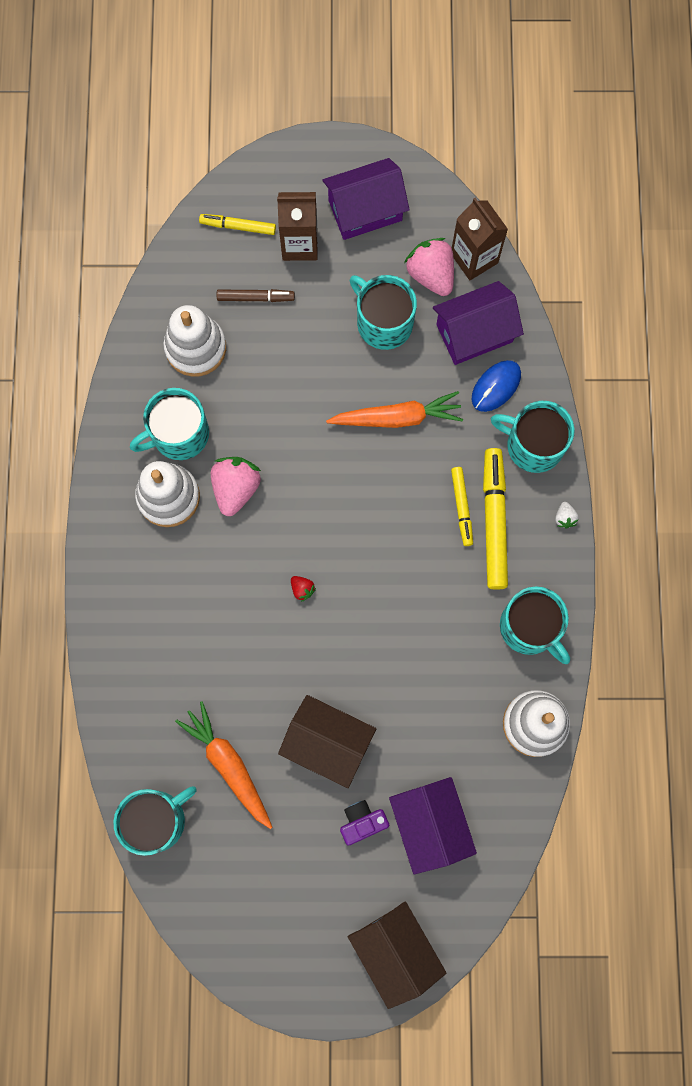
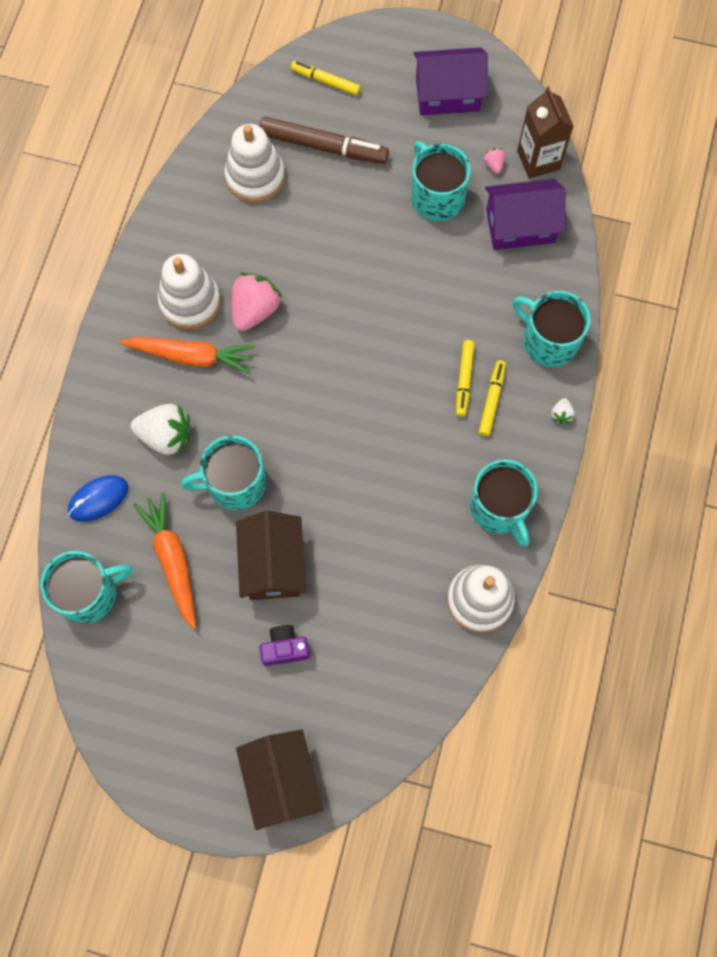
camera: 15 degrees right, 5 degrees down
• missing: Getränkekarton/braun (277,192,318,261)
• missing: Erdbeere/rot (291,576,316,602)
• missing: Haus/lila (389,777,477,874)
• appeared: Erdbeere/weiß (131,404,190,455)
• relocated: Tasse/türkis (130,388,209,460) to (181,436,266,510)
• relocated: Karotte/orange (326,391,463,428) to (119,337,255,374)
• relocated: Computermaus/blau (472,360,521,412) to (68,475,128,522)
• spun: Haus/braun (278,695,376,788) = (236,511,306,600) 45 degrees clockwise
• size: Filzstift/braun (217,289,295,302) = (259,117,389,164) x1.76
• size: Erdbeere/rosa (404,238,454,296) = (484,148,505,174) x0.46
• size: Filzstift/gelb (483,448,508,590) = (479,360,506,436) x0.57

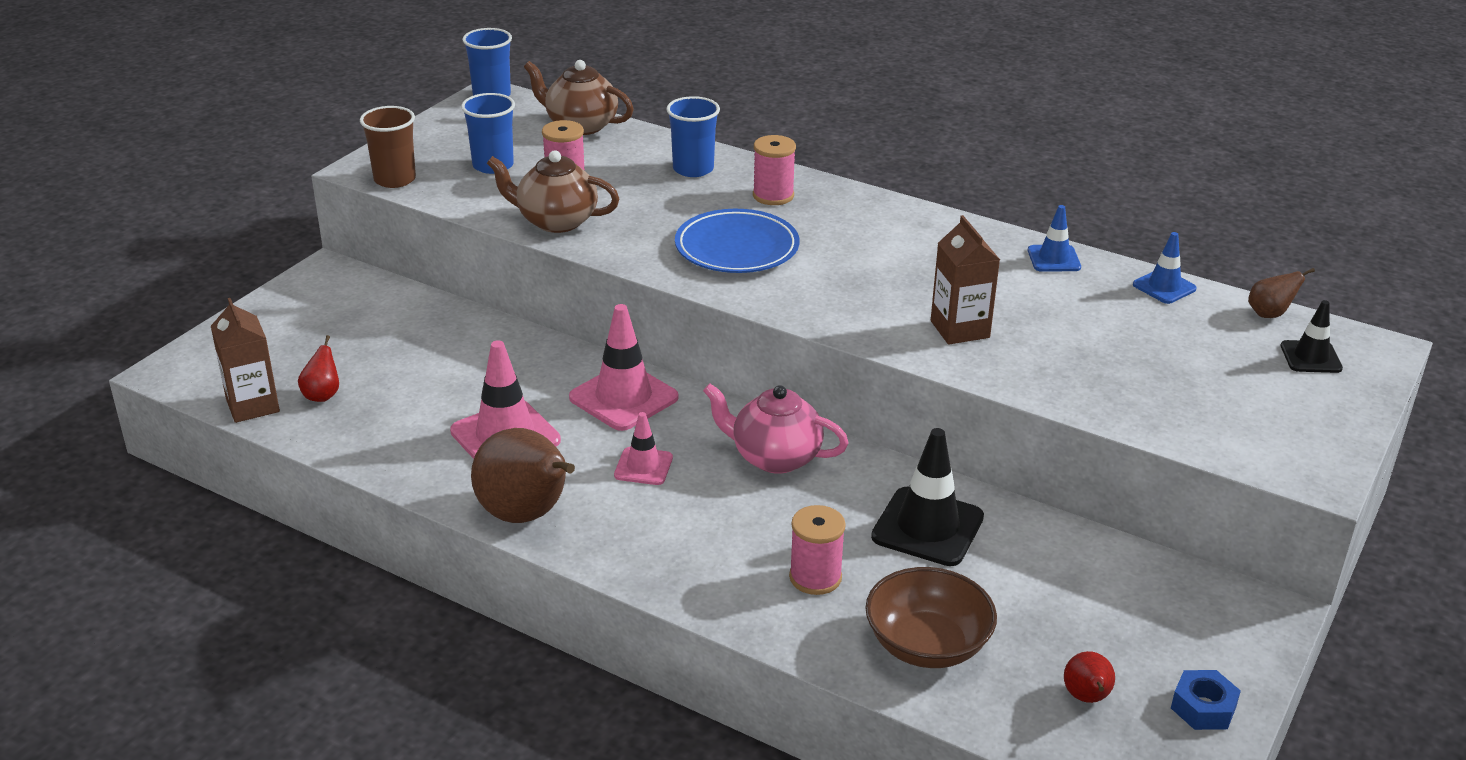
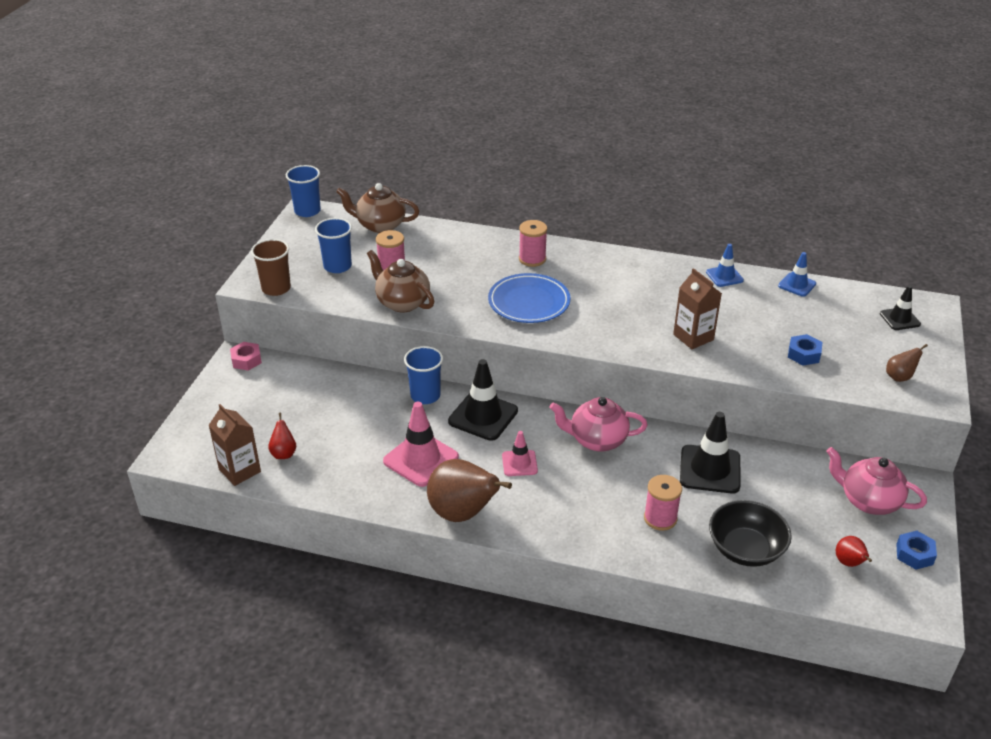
camera: 15 degrees left, 5 degrees up
• appeared: Sechskantmutter/rosa (230,342,262,371)
• appeared: Sechskantmutter/blau (788,334,822,366)
• appeared: Teekanne/rosa (826,447,927,515)
• relocated: Becher/blau (666,96,720,177) to (404,346,443,404)
• relocated: Birne/braun (1248,268,1315,318) to (886,344,928,382)
• colour: Leitkegel/rosa (569,304,678,431) to Leitkegel/schwarz (448,359,518,441)
• colour: Schüssel/braun (865,567,997,668) to Schüssel/schwarz (709,500,792,567)
• spun: Teekanne/braun (487,150,619,233) = (367,250,434,312) 45 degrees clockwise

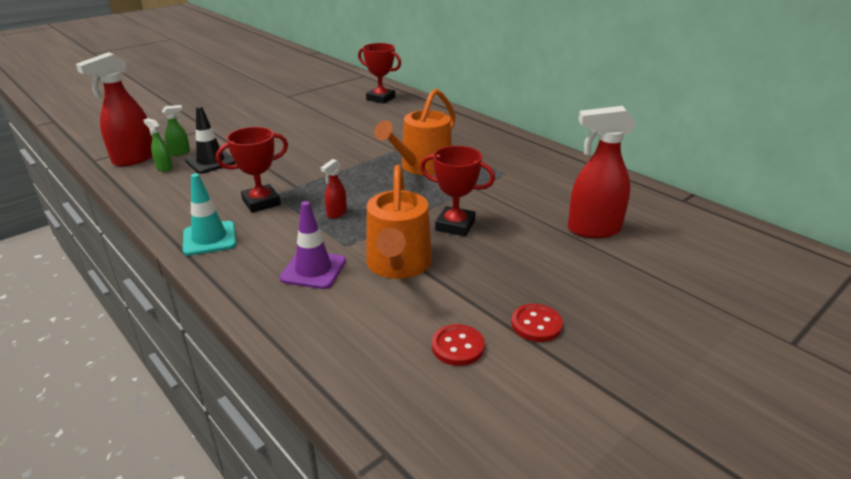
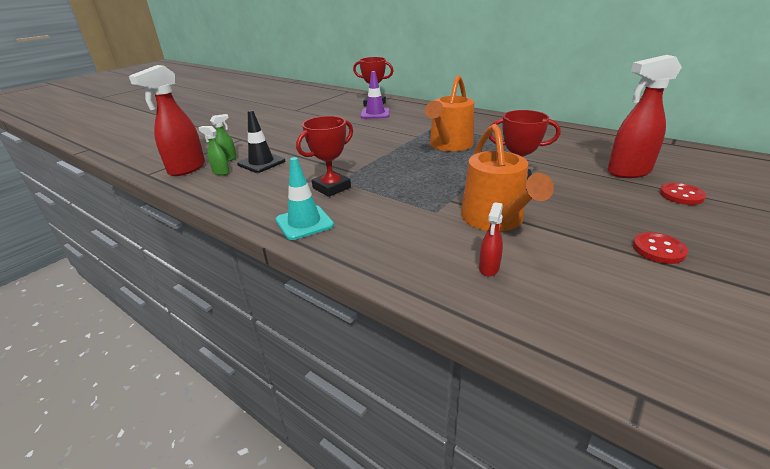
camera: 10 degrees left, 0 degrees up
• relocated: Leitkegel/lila (280,201,346,289) to (360,71,390,119)
• relocated: Sprühflasche/rot (321,159,347,219) to (479,202,503,277)
• relocated: Knopf/rot (432,324,485,366) to (660,183,706,205)

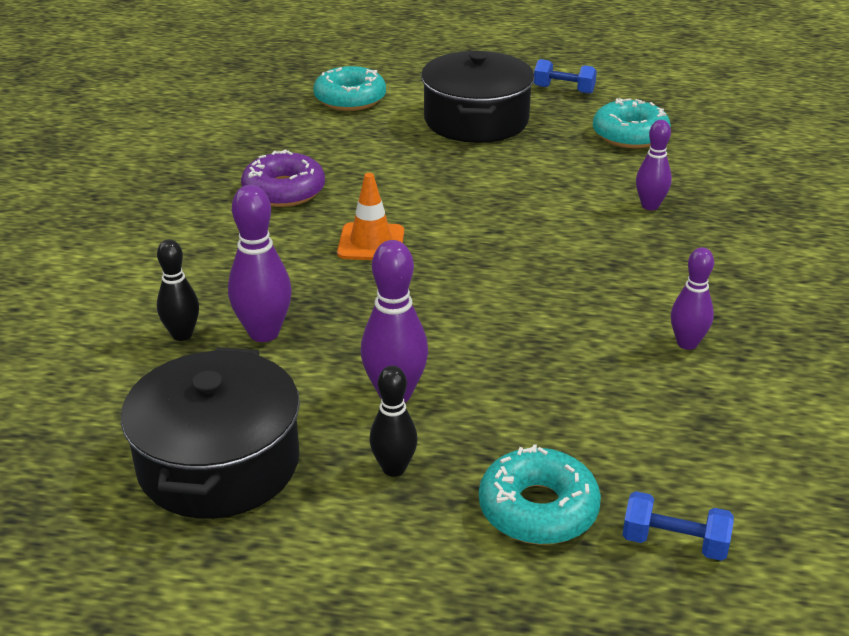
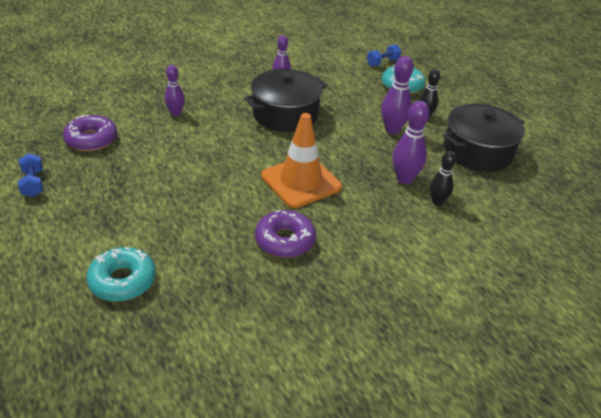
camera: 130 degrees left, 5 degrees up
• relocated: Kochtopf/schwarz (421,51,535,143) to (244,69,327,132)
• colour: Donut/türkis (593,98,671,148) to Donut/lila (63,114,117,151)
• spun: Hantel/blau (622,491,734,561) = (367,44,401,67) 75 degrees clockwise
• size: Leitkegel/orange (337,173,404,260) = (261,113,342,208) x1.66

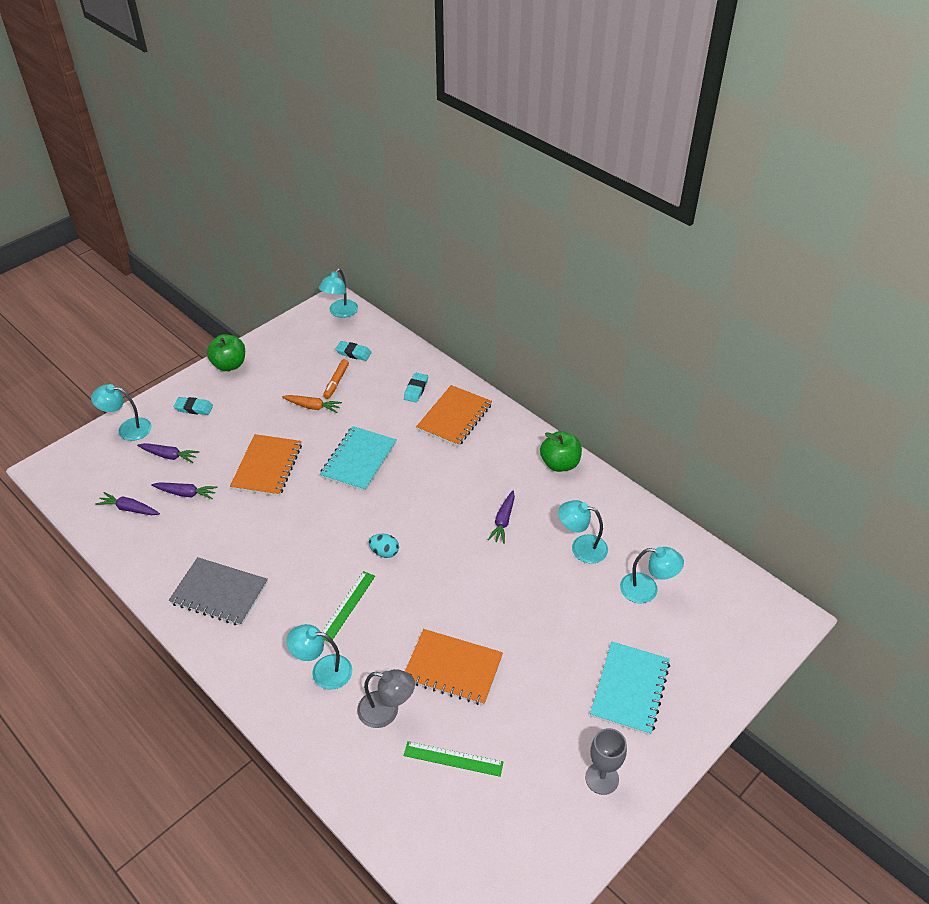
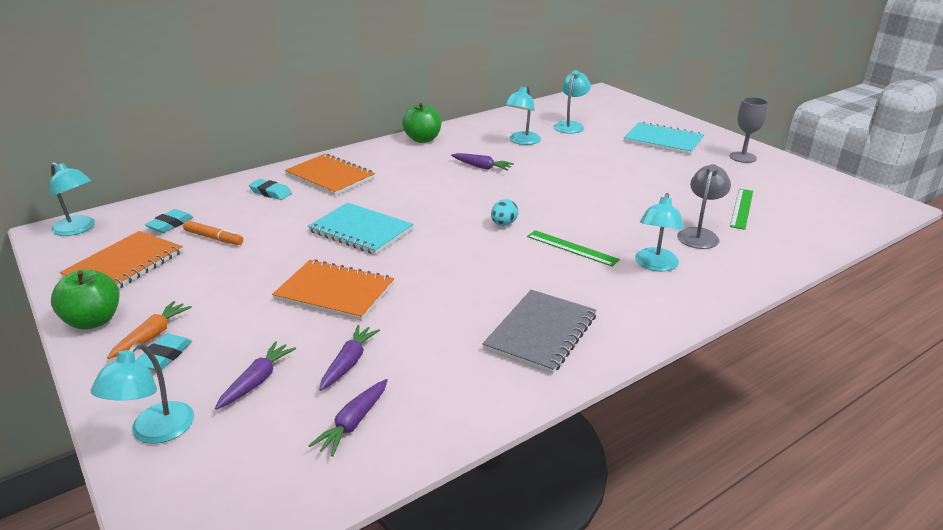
camera: 80 degrees left, 15 degrees down
• relocated: Karotte/orange (282,395,342,413) to (107,301,192,359)
• relocated: Notizbuch/orange (405,629,503,705) to (60,231,183,288)

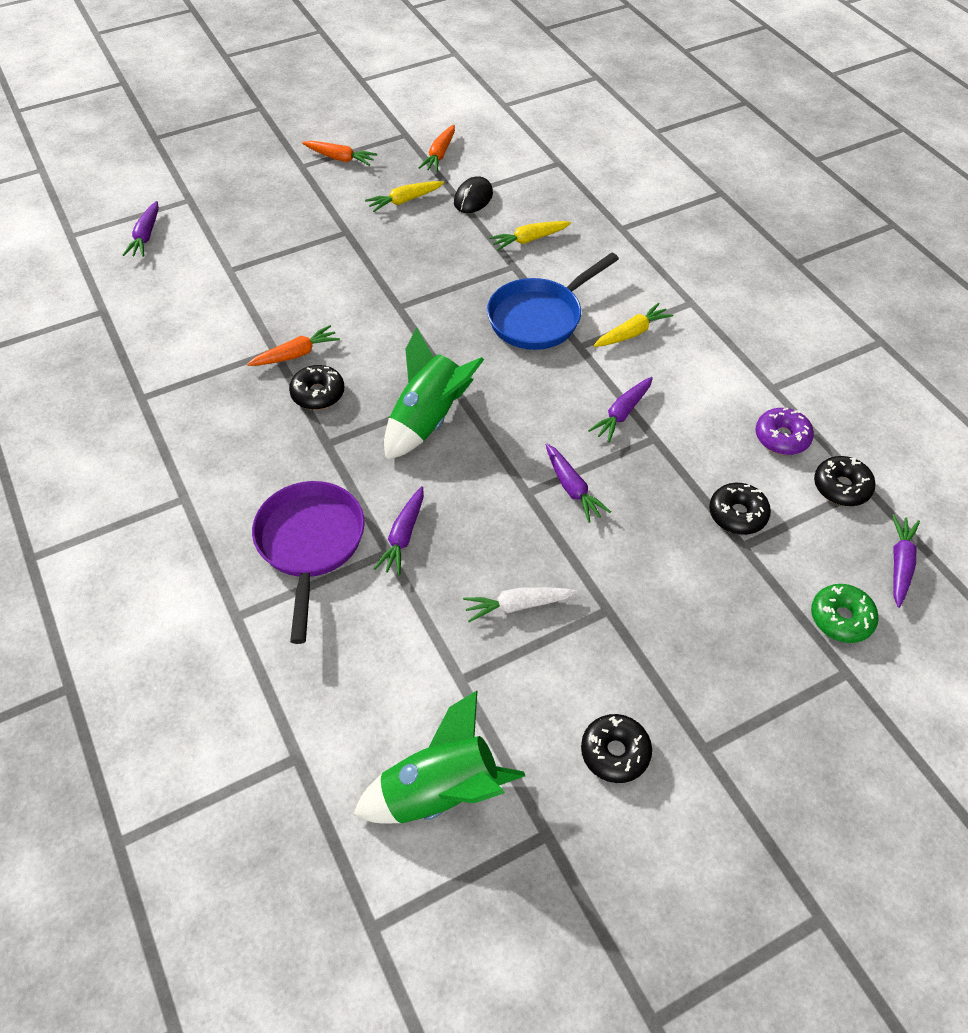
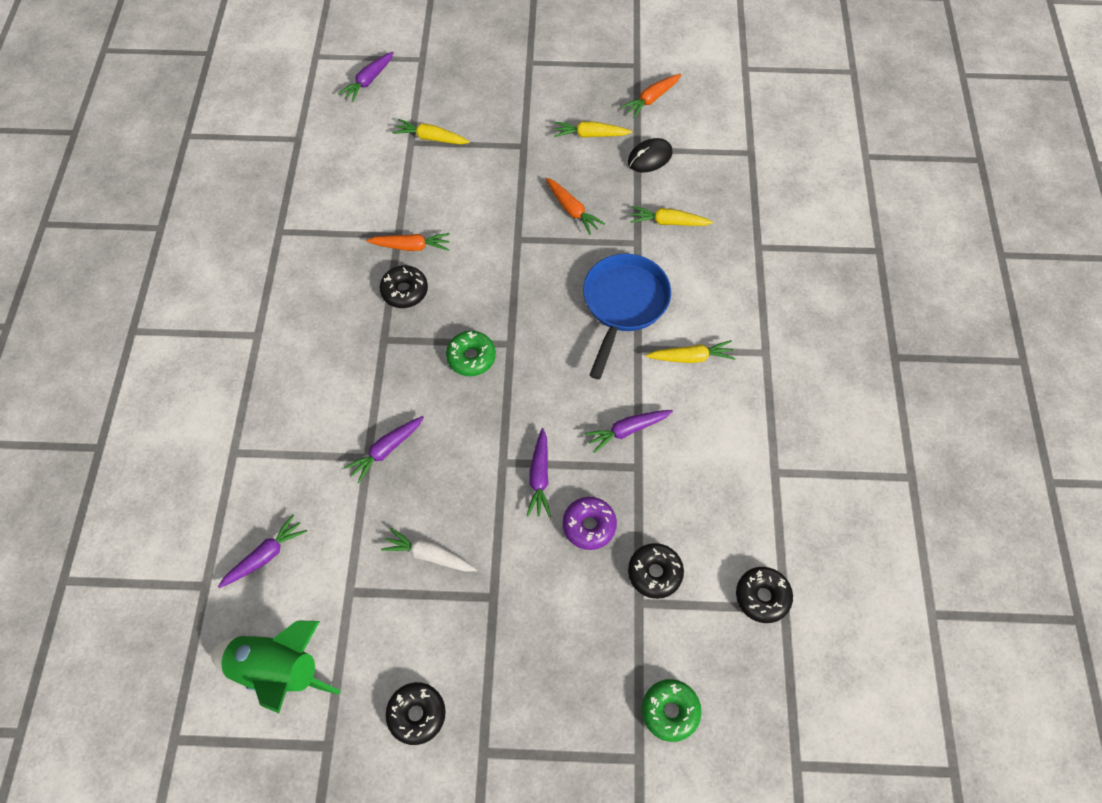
camera: 30 degrees right, 10 degrees up
• missing: Pfanne/lila (252,481,365,644)
• appeared: Karotte/gelb (393,119,470,144)
• relocated: Karotte/orange (302,141,377,166) to (546,178,605,235)
• relocated: Donut/lila (755,408,814,455) to (563,497,617,550)
• relocated: Karotte/lila (892,514,920,608) to (218,515,307,588)
• exchanged: Rakete/grün (384,327,484,460) to Donut/grün (446,331,496,376)
• spun: Pfanne/blau (487,252,619,350) = (583,254,671,379) 120 degrees clockwise

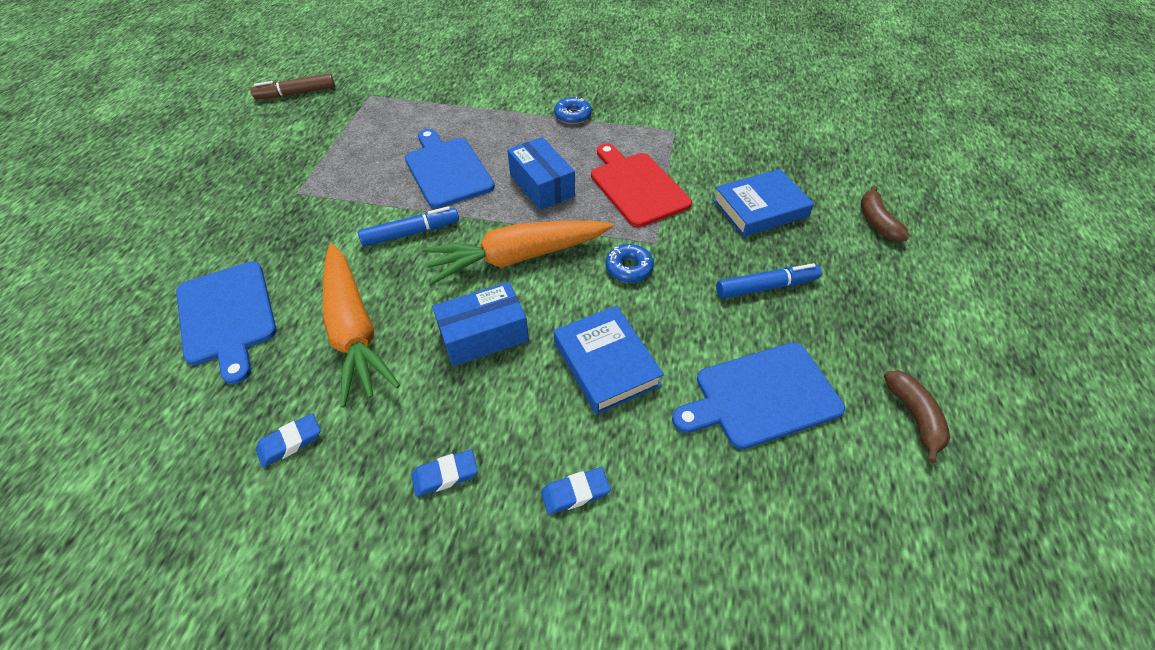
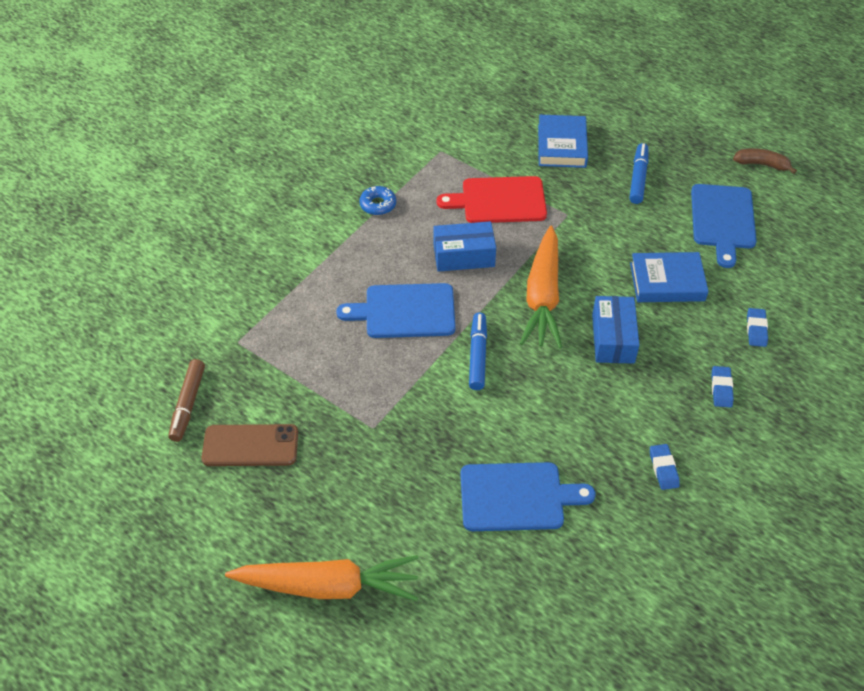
camera: 65 degrees left, 0 degrees up
• missing: Donut/blau (605,244,654,283)
• missing: Banane/braun (861,186,910,242)
• appeared: Handy/braun (201,424,298,466)
• relocated: Karotte/orange (323,244,400,408) to (225,555,419,601)

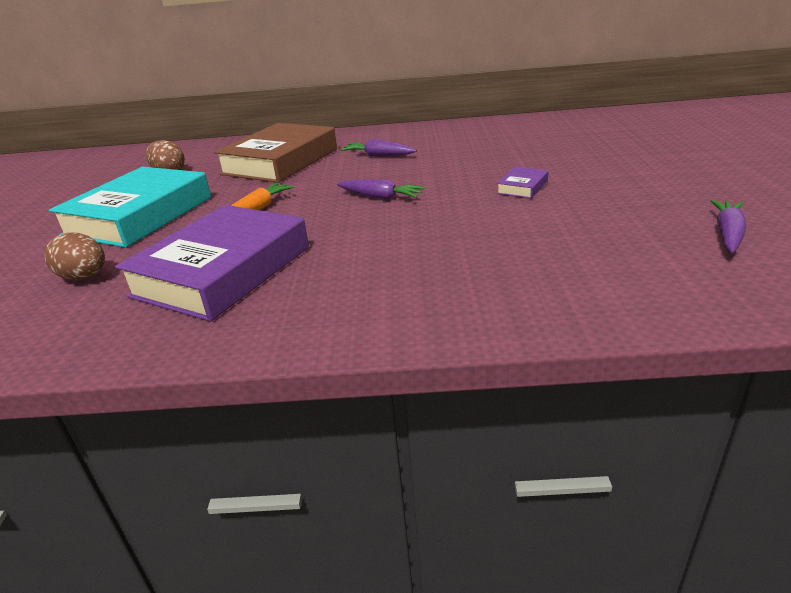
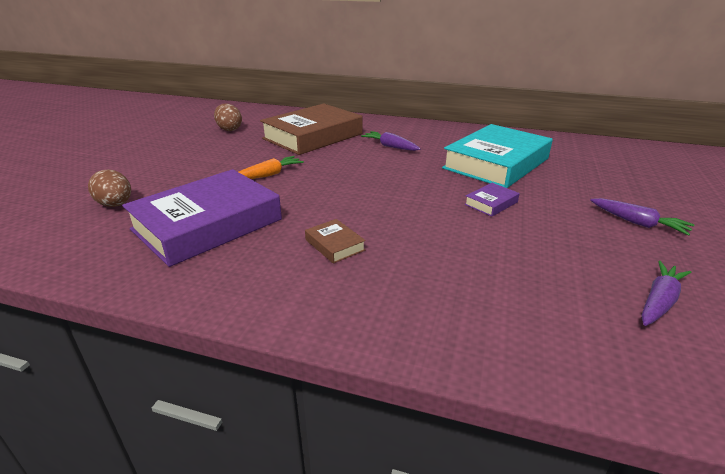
camera: 15 degrees right, 0 degrees up
• appeared: Buch/braun (305,219,366,264)
• relocated: Buch/türkis (49,167,211,248) to (442,124,553,188)
• relocated: Karotte/lila (337,180,425,200) to (590,198,694,236)

